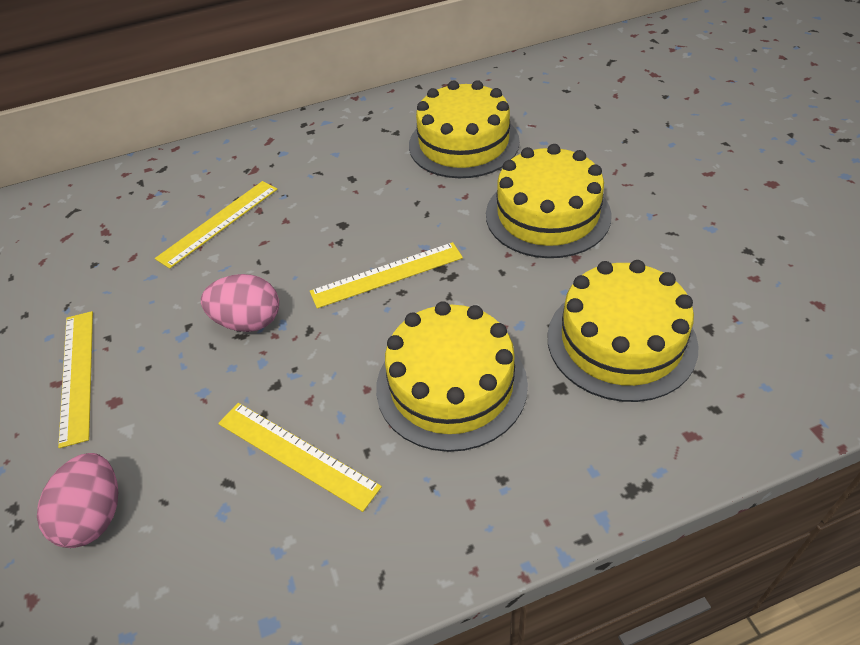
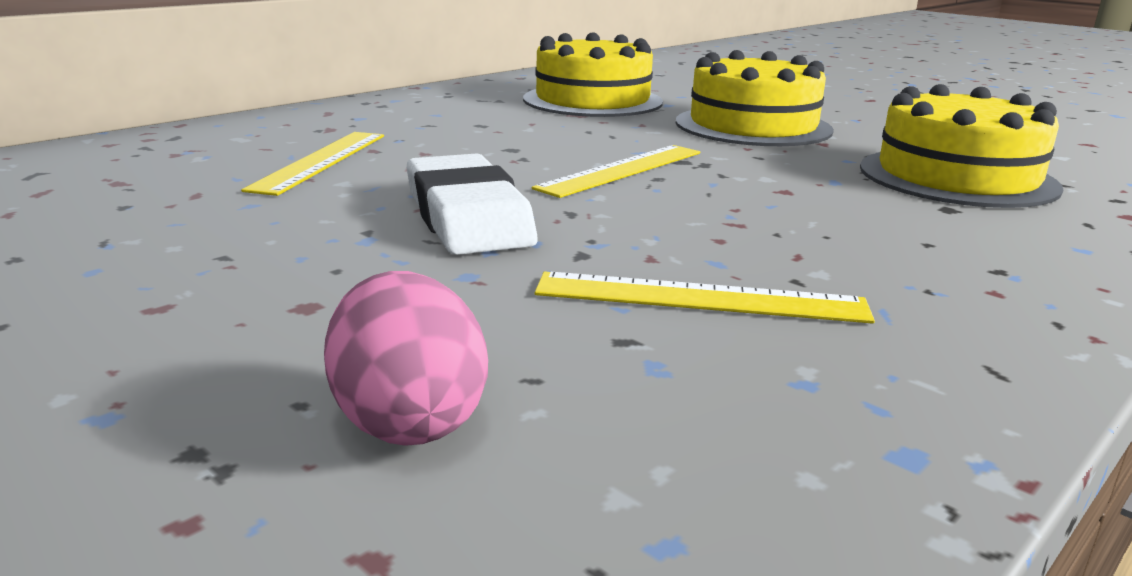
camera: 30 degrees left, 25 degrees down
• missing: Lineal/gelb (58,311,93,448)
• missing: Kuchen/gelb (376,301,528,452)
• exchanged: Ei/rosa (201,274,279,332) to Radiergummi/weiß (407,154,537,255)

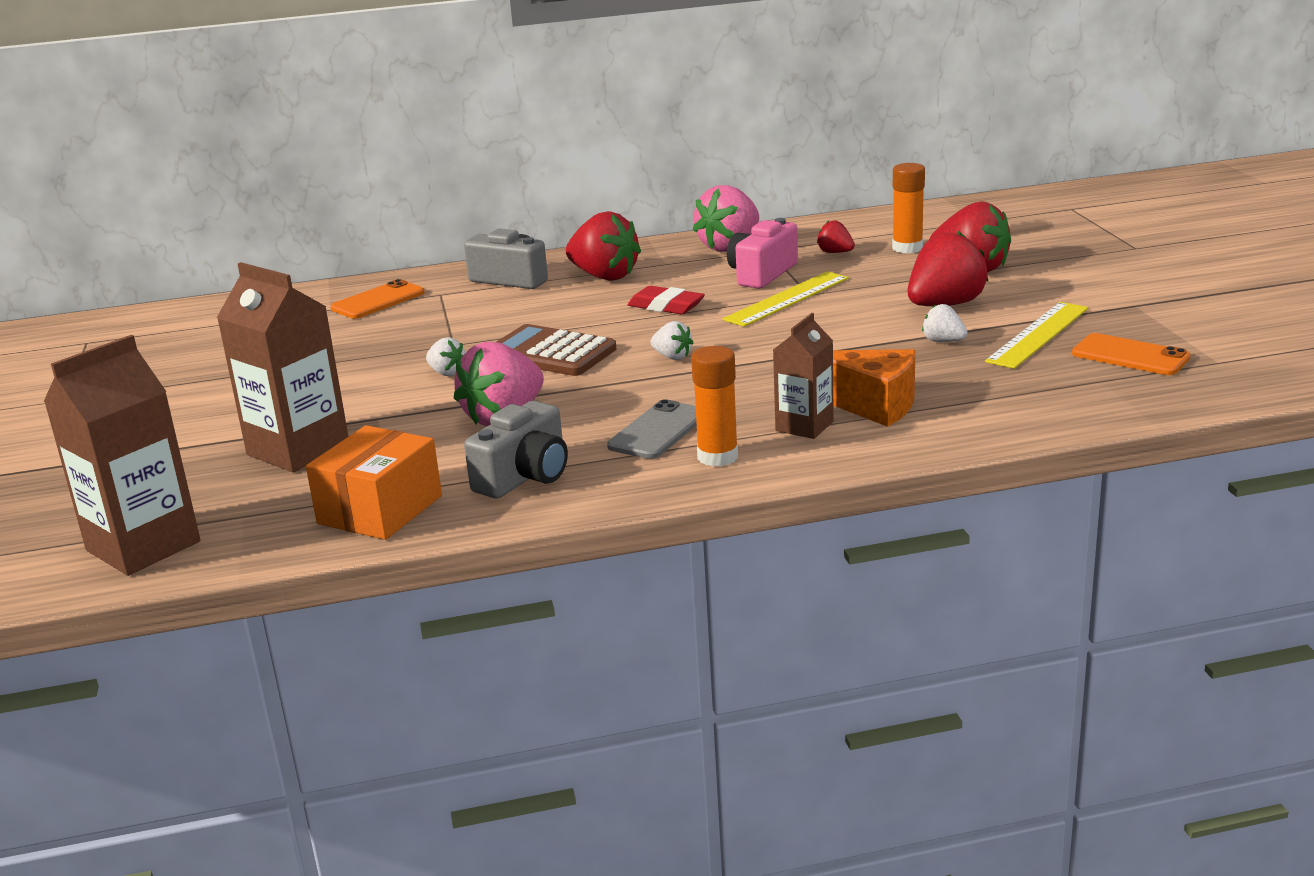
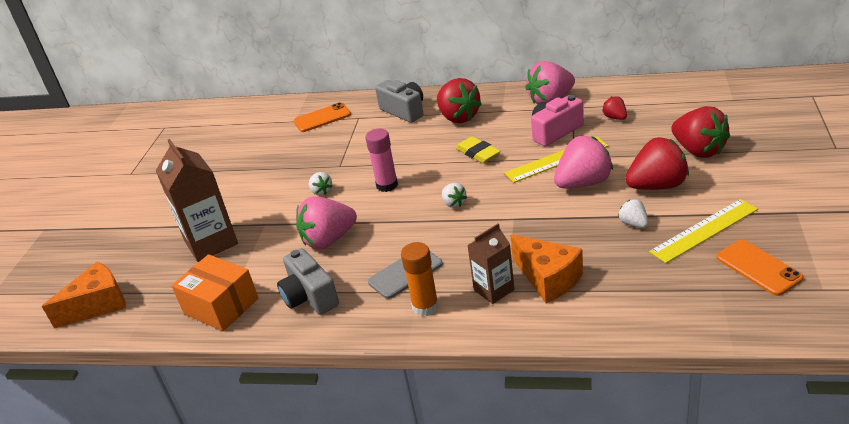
camera: 25 degrees right, 10 degrees up
• missing: Klebestift/orange (892,163,925,254)
• appeared: Erdbeere/rosa (554,136,613,188)
• exchanged: Getränkekarton/braun (44,335,200,576) to Käse/orange (42,262,126,329)
• exchanged: Taschenrechner/braun (497,324,616,376) to Klebestift/rosa (365,128,398,192)
• colour: Radiergummi/rot (627,286,705,314) to Radiergummi/gelb (456,136,501,163)
• spun: Schachtel/orange (306,425,442,540) = (171,254,258,331) 75 degrees clockwise
• spun: Kamera/grau (464,401,568,499) = (277,248,339,315) 90 degrees clockwise

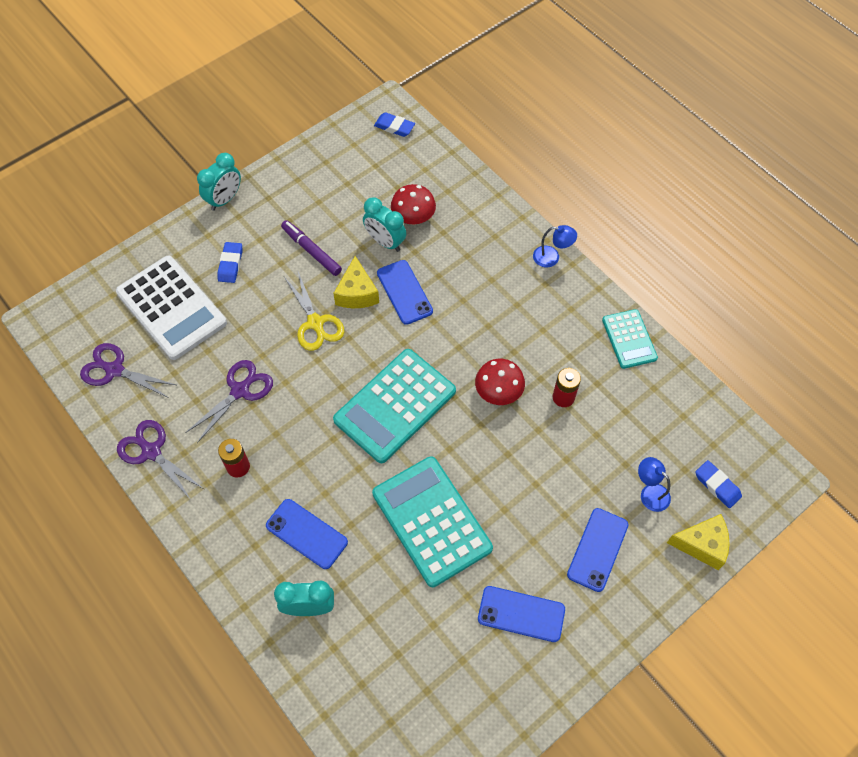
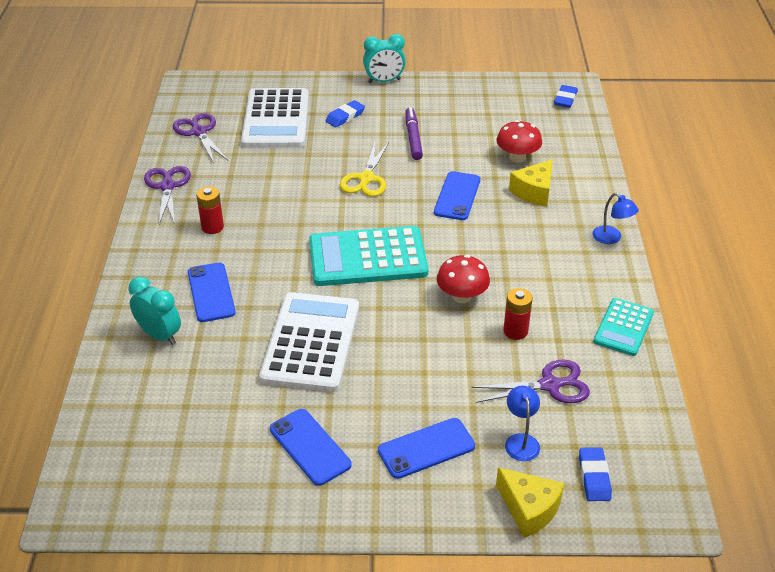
camera: 40 degrees right, 20 degrees down
• missing: Wecker/türkis (363,197,406,252)
• relocated: Schere/lila (185,360,273,443) to (471,359,590,403)
• relocated: Käse/gelb (333,256,379,308) to (509,159,553,207)
• colour: Taschenrechner/türkis (372,456,493,587) to Taschenrechner/weiß (259,292,359,392)
• spun: Radiergummi/blau (374,112,415,137) = (554,85,578,108) 45 degrees clockwise

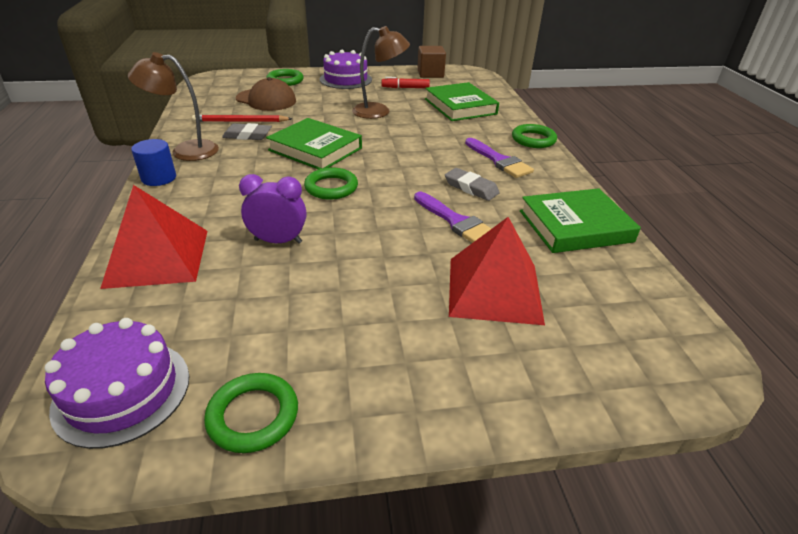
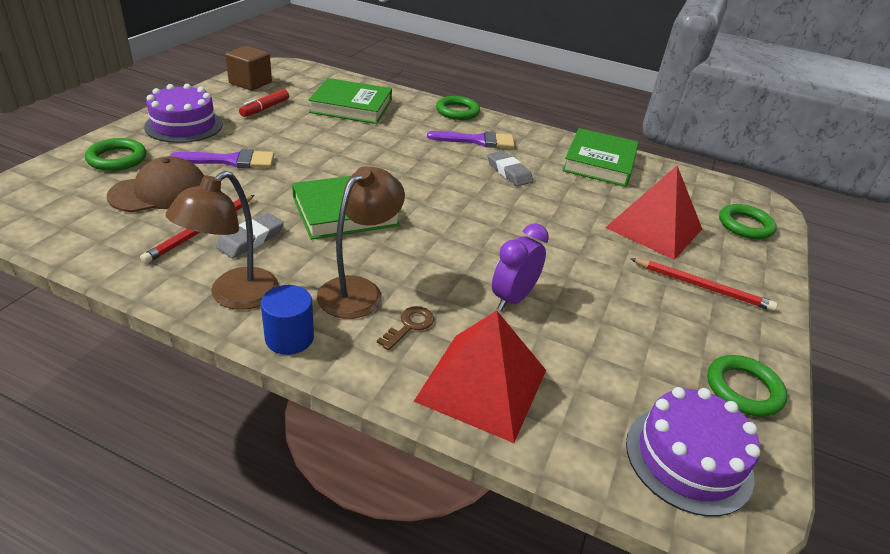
camera: 60 degrees left, 0 degrees up
• appeared: Schlüssel/braun (377,306,434,350)
• appeared: Bleistift/rot (631,259,777,311)
• relocated: Ring/grün (304,167,358,200) to (719,204,777,239)
• relocated: Lampe/braun (352,26,410,119) to (317,166,405,319)
• relocated: Pinsel/lila (414,192,492,243) to (170,149,274,168)
• spun: Radiergummi/grau (445,168,500,201) = (487,151,533,186) 75 degrees clockwise

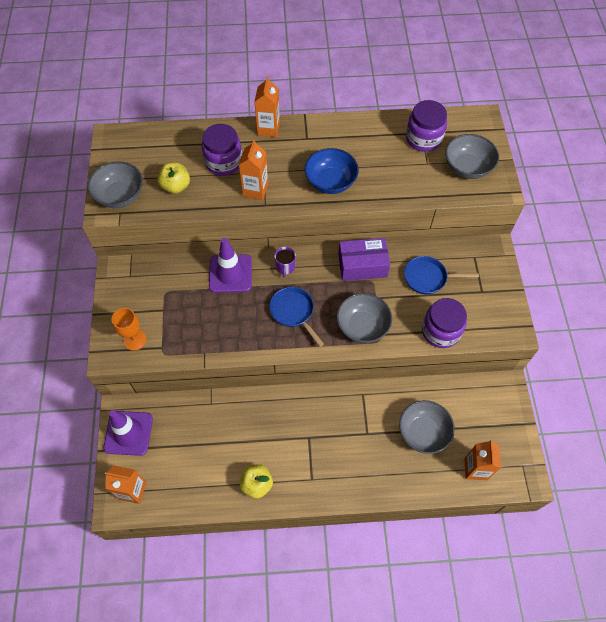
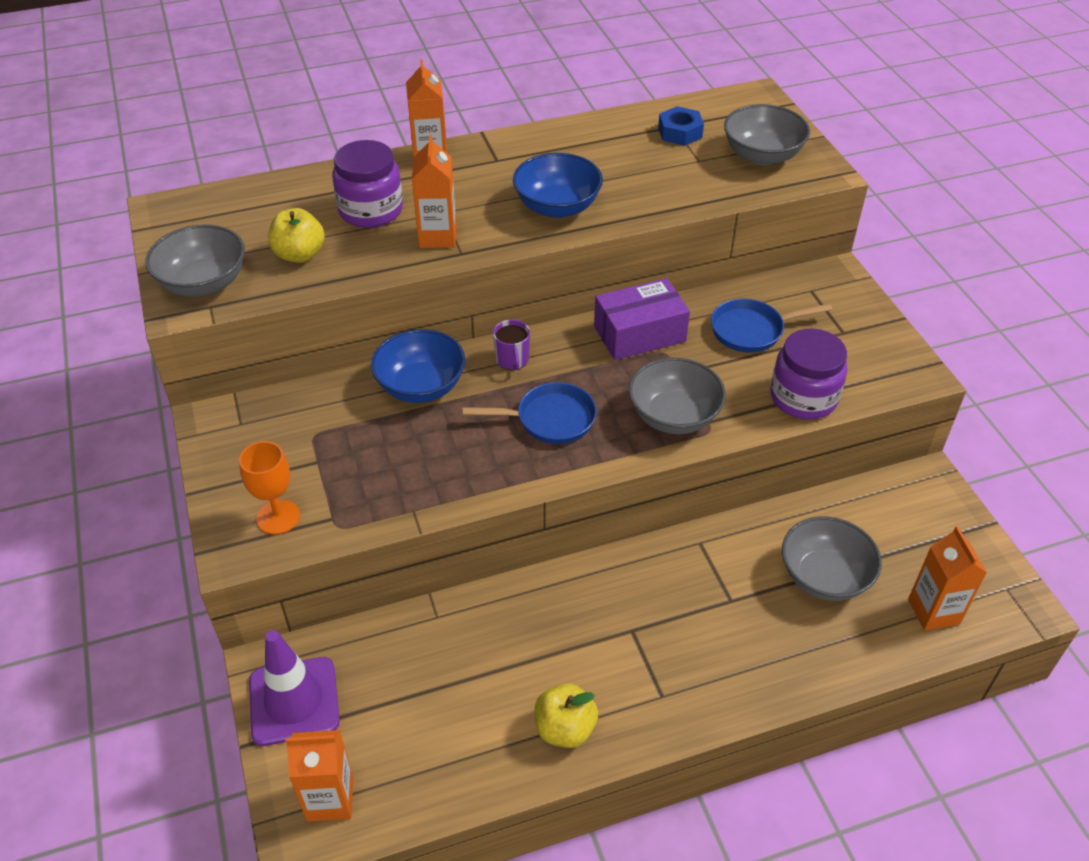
camera: 15 degrees left, 15 degrees down
• exchanged: Leitkegel/lila (209,238,252,293) to Schüssel/blau (371,329,465,403)
• exchanged: Einmachglas/lila (406,100,447,152) to Sechskantmutter/blau (658,106,704,146)
• spun: Pfanne/blau (270,287,324,347) = (462,382,597,444) 135 degrees clockwise

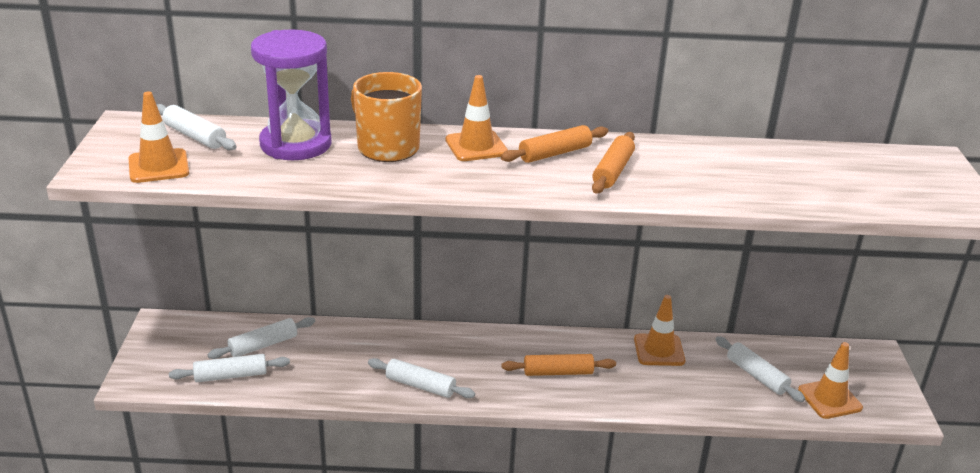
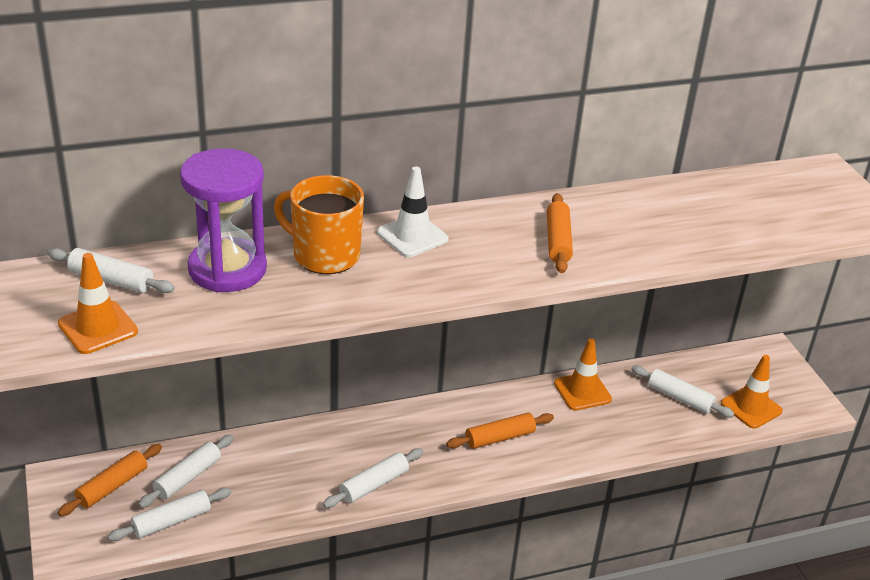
camera: 20 degrees left, 5 degrees up
• relocated: Nudelholz/orange (501,125,608,163) to (58,444,162,516)
• colour: Leitkegel/orange (445,75,508,161) to Leitkegel/weiß (377,166,448,257)
• spun: Nudelholz/weiß (368,358,475,398) = (323,448,424,508) 45 degrees counterclockwise

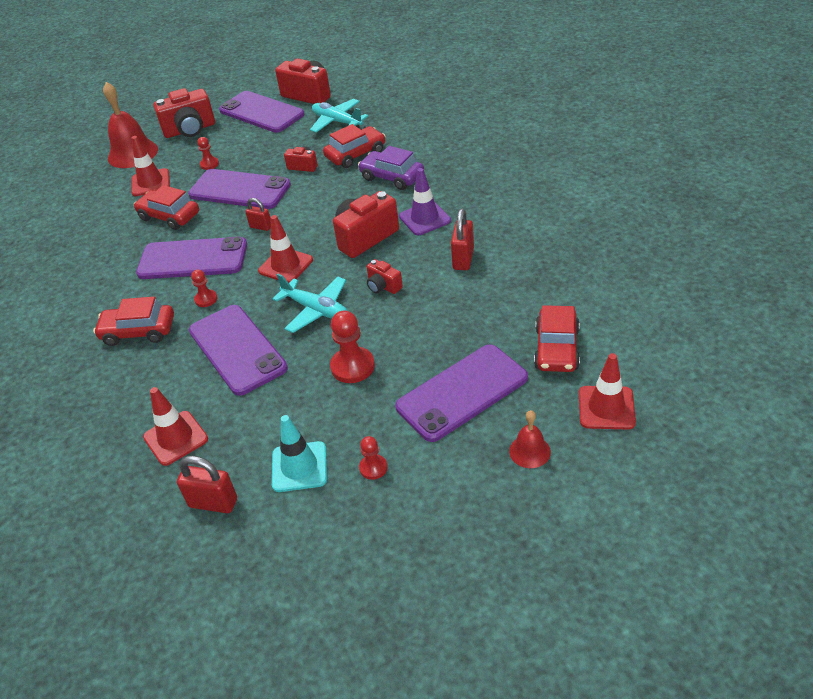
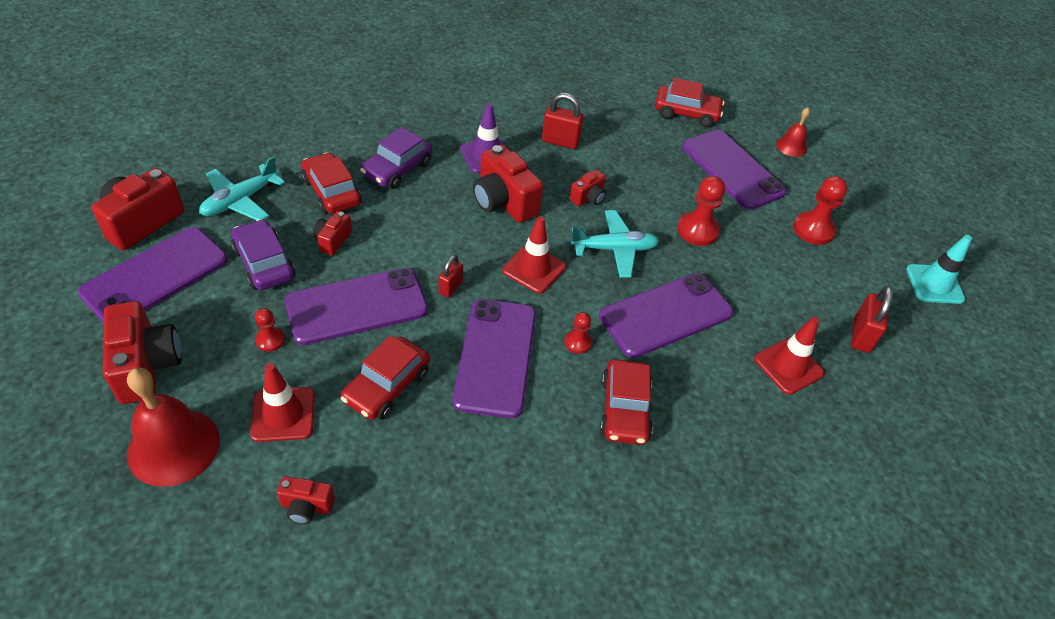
camera: 95 degrees left, 5 degrees up
• missing: Leitkegel/rot (579,353,636,430)
• appeared: Auto/lila (231,219,295,290)
• appeared: Kamera/rot (277,476,335,524)
• relocated: Leitkegel/türkis (272,415,327,492) to (906,235,972,304)
• spun: Handy/lila (188,169,291,209) = (285,268,428,345) 45 degrees clockwise
• spun: Flugzeug/türkis (273,274,348,333) = (570,210,659,278) 45 degrees clockwise
• size: Bauer/rot (359,436,388,480) = (793,176,848,245) x1.75

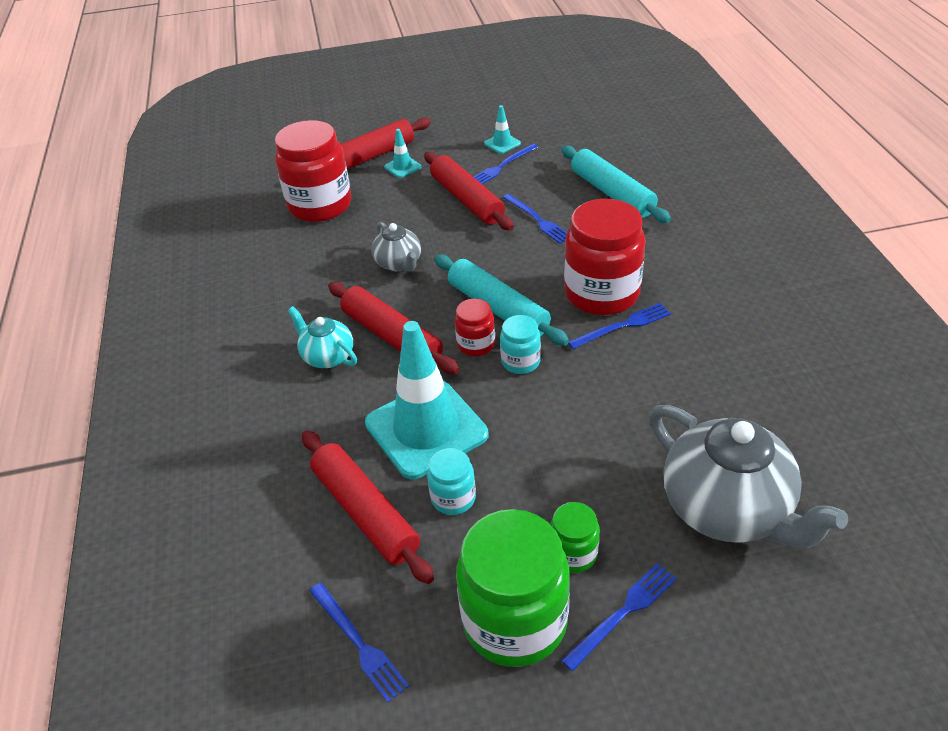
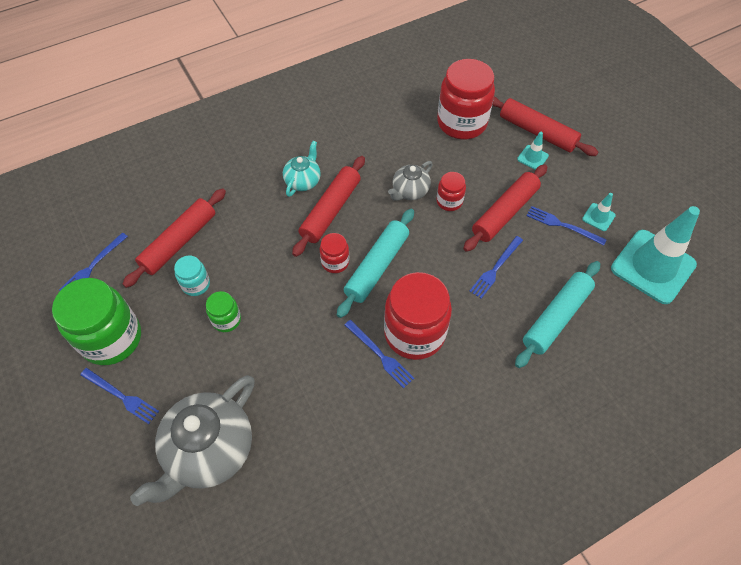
camera: 70 degrees right, 15 degrees up
• missing: Einmachglas/türkis (500,315,541,374)
• appeared: Einmachglas/rot (437,172,466,211)
• relocated: Leitkegel/türkis (365,321,488,479) to (611,206,700,304)
• relocated: Einmachglas/grün (550,502,600,573) to (206,291,241,332)

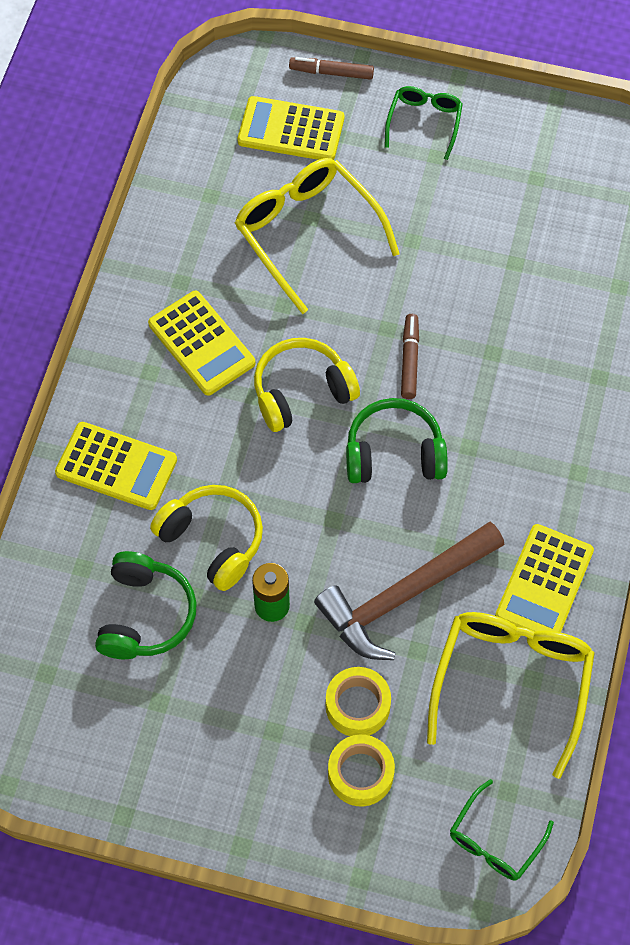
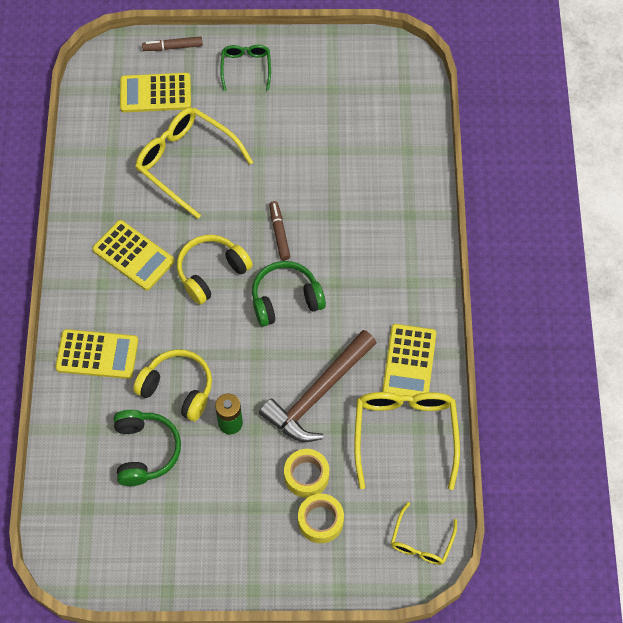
camera: 15 degrees left, 0 degrees up
• colour: Brille/grün (450,779,554,881) to Brille/gelb (391,502,457,565)

